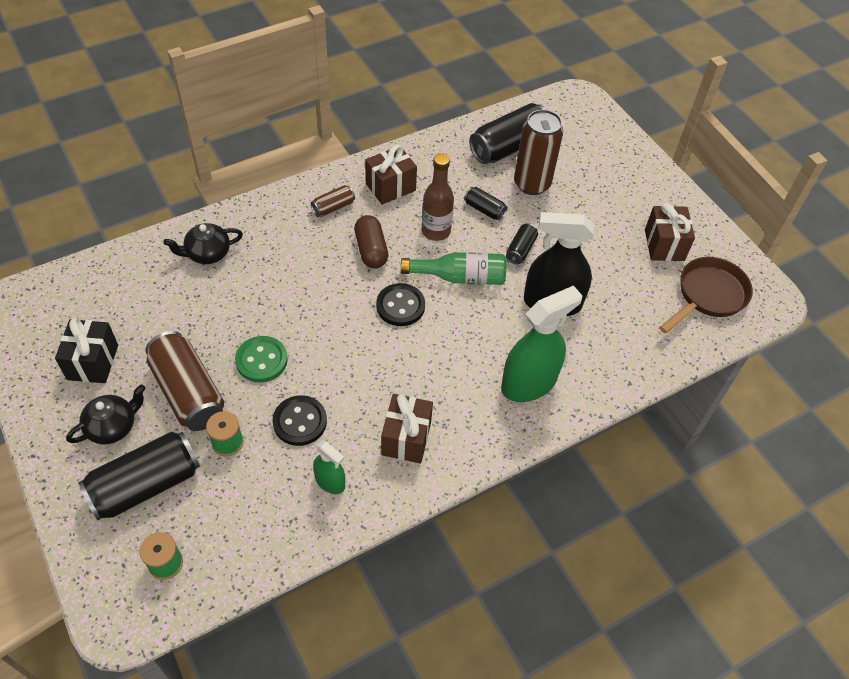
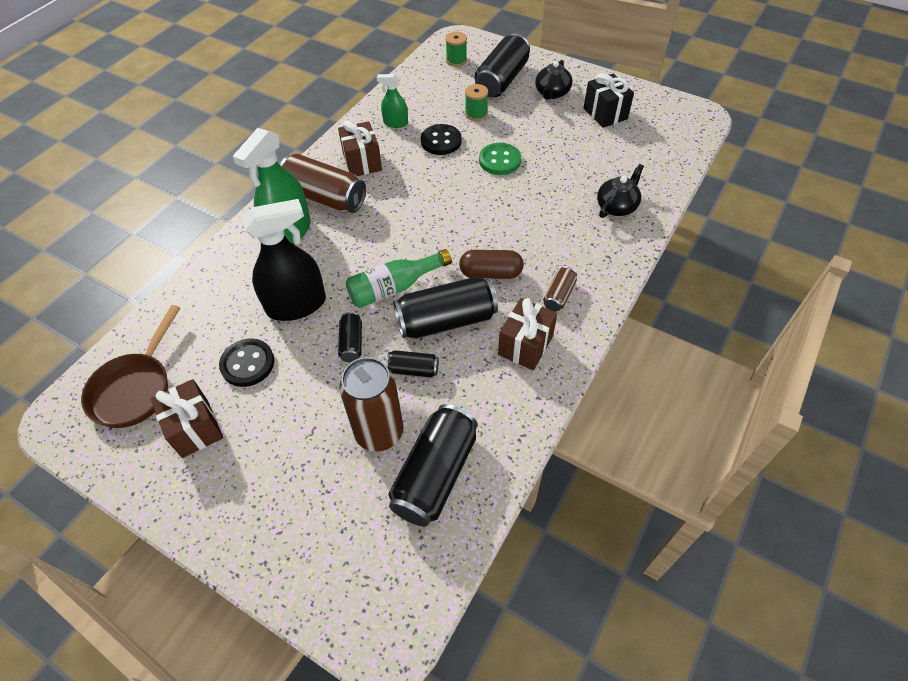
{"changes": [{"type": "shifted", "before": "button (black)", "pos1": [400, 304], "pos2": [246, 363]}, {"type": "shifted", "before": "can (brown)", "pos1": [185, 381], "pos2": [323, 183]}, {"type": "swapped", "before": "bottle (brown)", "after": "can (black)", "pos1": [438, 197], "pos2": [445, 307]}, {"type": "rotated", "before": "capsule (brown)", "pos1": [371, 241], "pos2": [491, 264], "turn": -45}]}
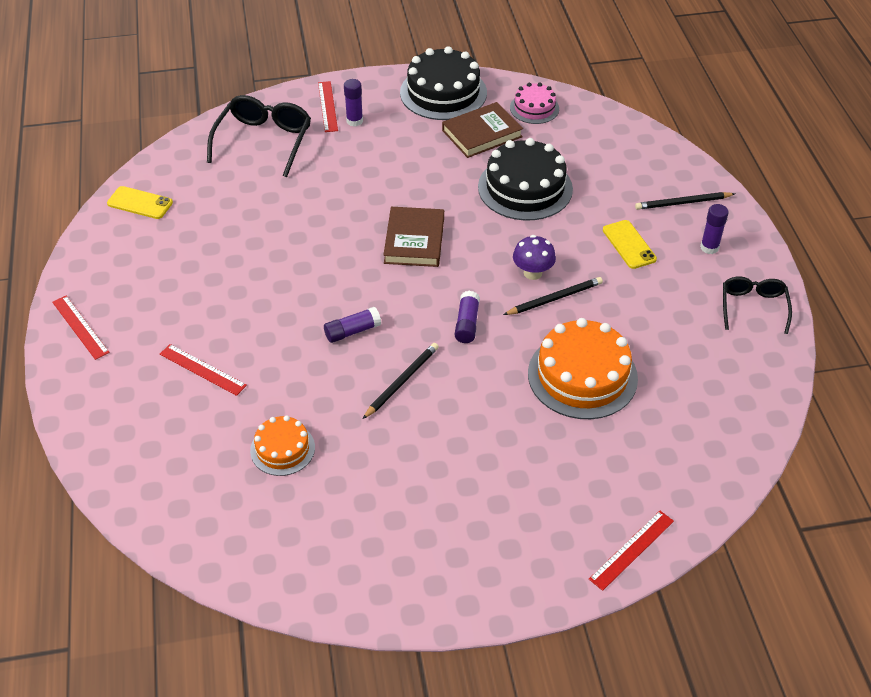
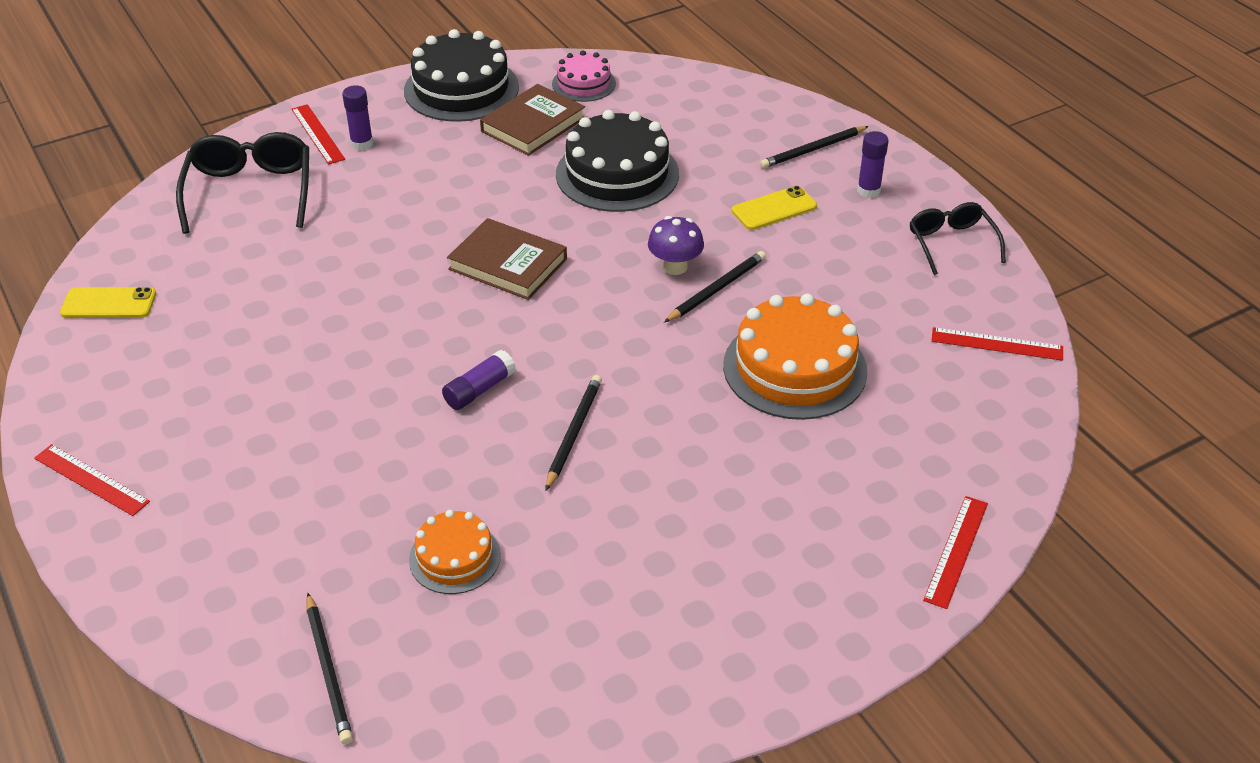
{"changes": [{"type": "new", "after": "pencil (black)", "pos2": [330, 668]}, {"type": "rotated", "before": "book (brown)", "pos1": [413, 237], "pos2": [507, 259], "turn": -45}, {"type": "rotated", "before": "phone (yellow)", "pos1": [630, 244], "pos2": [774, 208], "turn": -75}, {"type": "shifted", "before": "ruler (red)", "pos1": [203, 370], "pos2": [997, 344]}, {"type": "gone", "before": "glue stick (purple)", "pos1": [467, 317]}]}
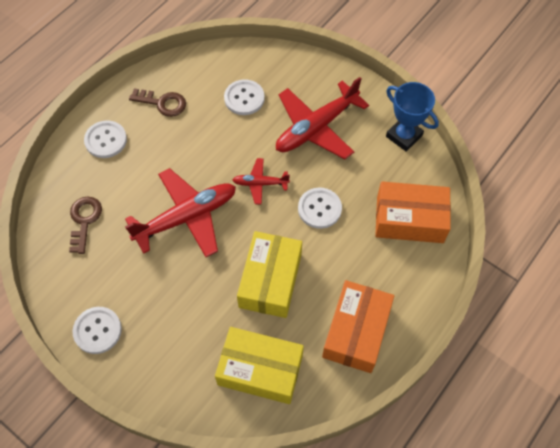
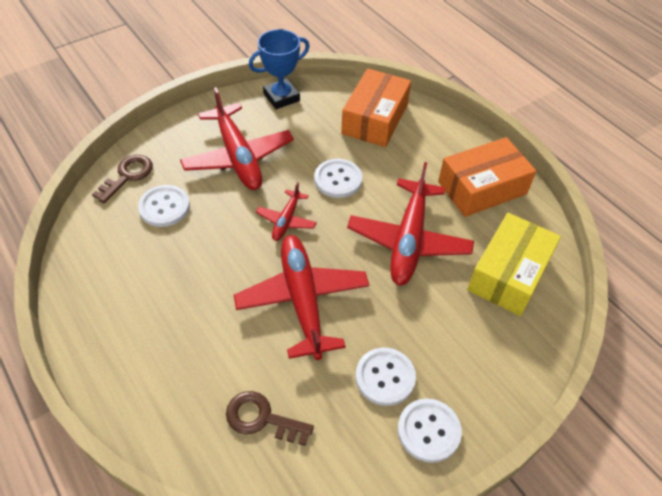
{"changes": [{"type": "shifted", "before": "key (brown)", "pos1": [157, 102], "pos2": [122, 179]}, {"type": "swapped", "before": "box (yellow)", "after": "plane (red)", "pos1": [269, 274], "pos2": [410, 224]}, {"type": "shifted", "before": "button (white)", "pos1": [105, 139], "pos2": [386, 377]}, {"type": "rotated", "before": "box (orange)", "pos1": [358, 326], "pos2": [487, 177], "turn": -60}]}
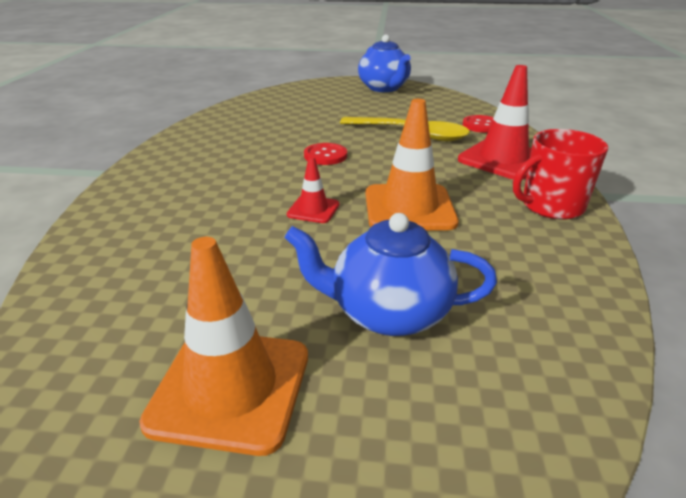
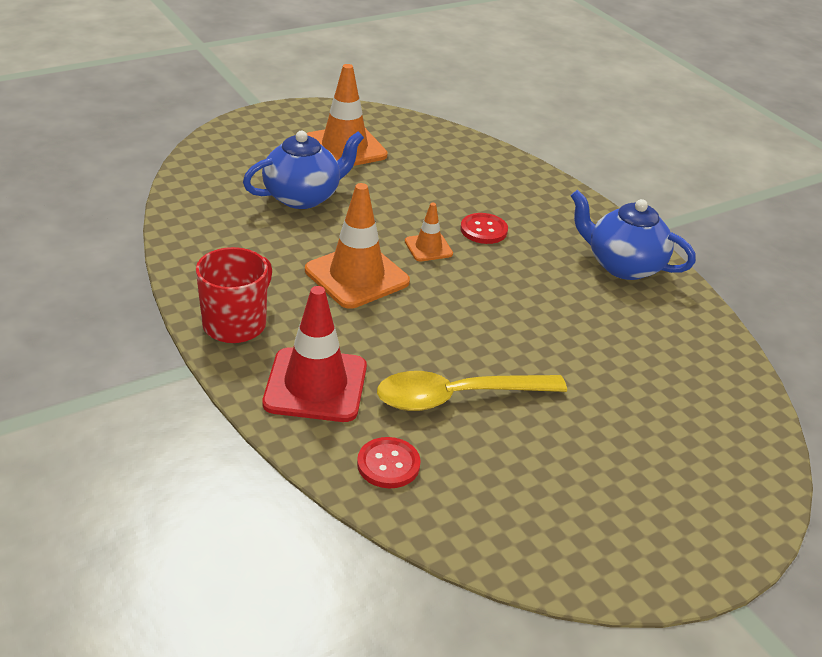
{"changes": [{"type": "repainted", "before": "traffic cone (red)", "after": "traffic cone (orange)", "pos1": [313, 189], "pos2": [429, 232]}, {"type": "shifted", "before": "button (red)", "pos1": [325, 154], "pos2": [484, 228]}, {"type": "shifted", "before": "teapot (blue)", "pos1": [384, 63], "pos2": [633, 235]}]}
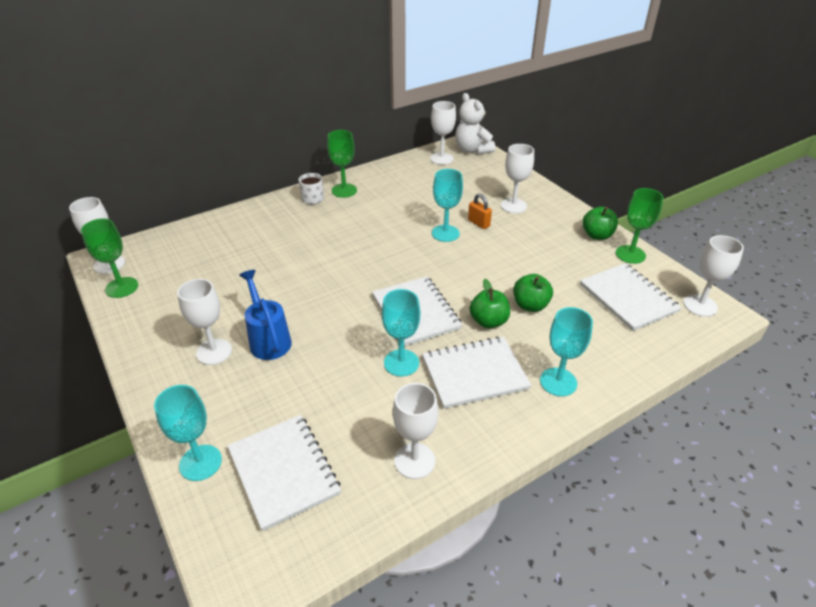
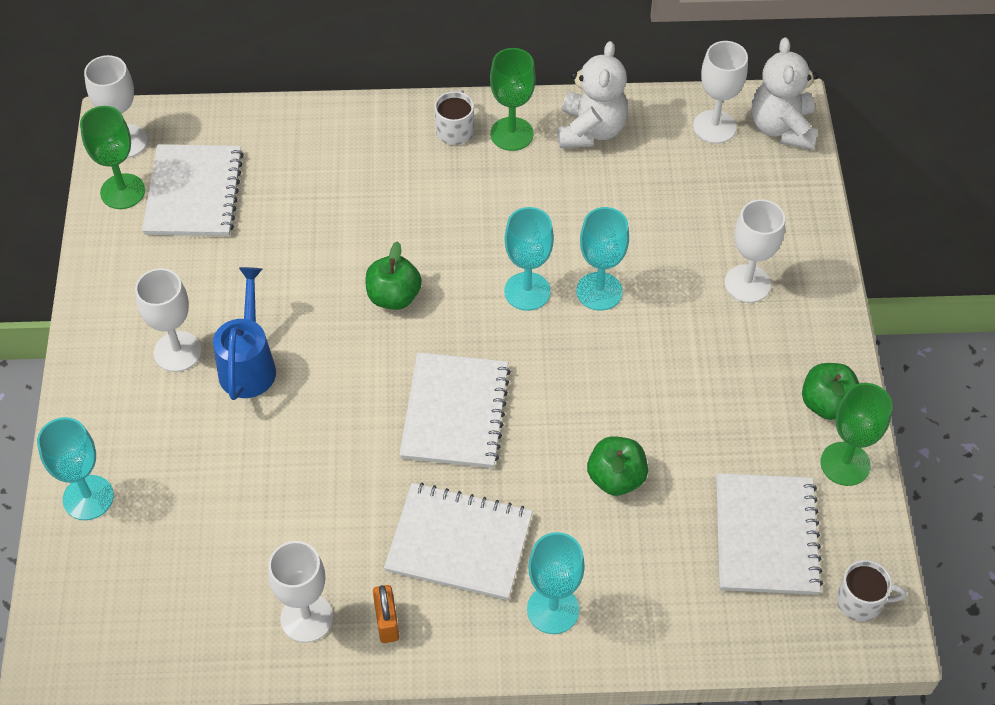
{"changes": [{"type": "shifted", "before": "notebook (white)", "pos1": [284, 473], "pos2": [193, 190]}, {"type": "shifted", "before": "apple (green)", "pos1": [490, 303], "pos2": [393, 275]}, {"type": "shifted", "before": "padlock (orange)", "pos1": [480, 211], "pos2": [386, 614]}, {"type": "shifted", "before": "goblet (turquoise)", "pos1": [401, 332], "pos2": [529, 259]}, {"type": "new", "after": "teddy bear (white)", "pos2": [593, 94]}, {"type": "swapped", "before": "goblet (white)", "after": "mug (white)", "pos1": [714, 276], "pos2": [871, 591]}]}
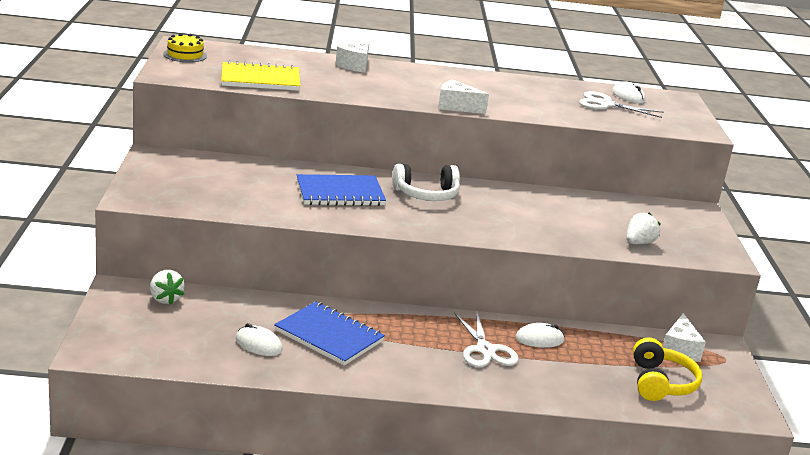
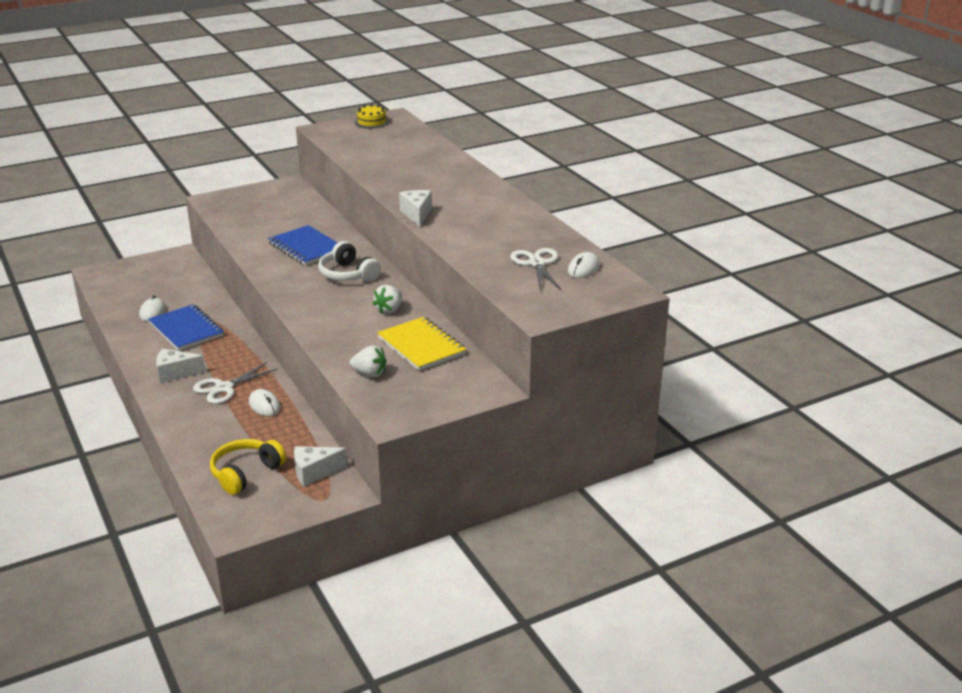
{"changes": [{"type": "rotated", "before": "notebook (blue)", "pos1": [329, 334], "pos2": [186, 327], "turn": -45}, {"type": "shifted", "before": "cheese (white)", "pos1": [353, 56], "pos2": [181, 366]}, {"type": "rotated", "before": "headphones (yellow)", "pos1": [667, 369], "pos2": [248, 467], "turn": 150}, {"type": "shifted", "before": "strawberry (white)", "pos1": [167, 287], "pos2": [388, 299]}, {"type": "shifted", "before": "notebook (yellow)", "pos1": [260, 76], "pos2": [421, 344]}]}
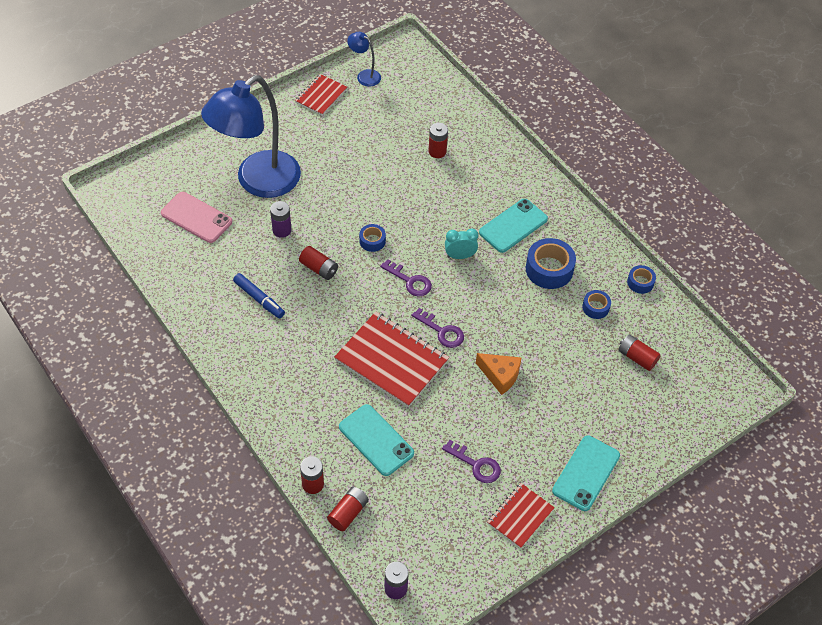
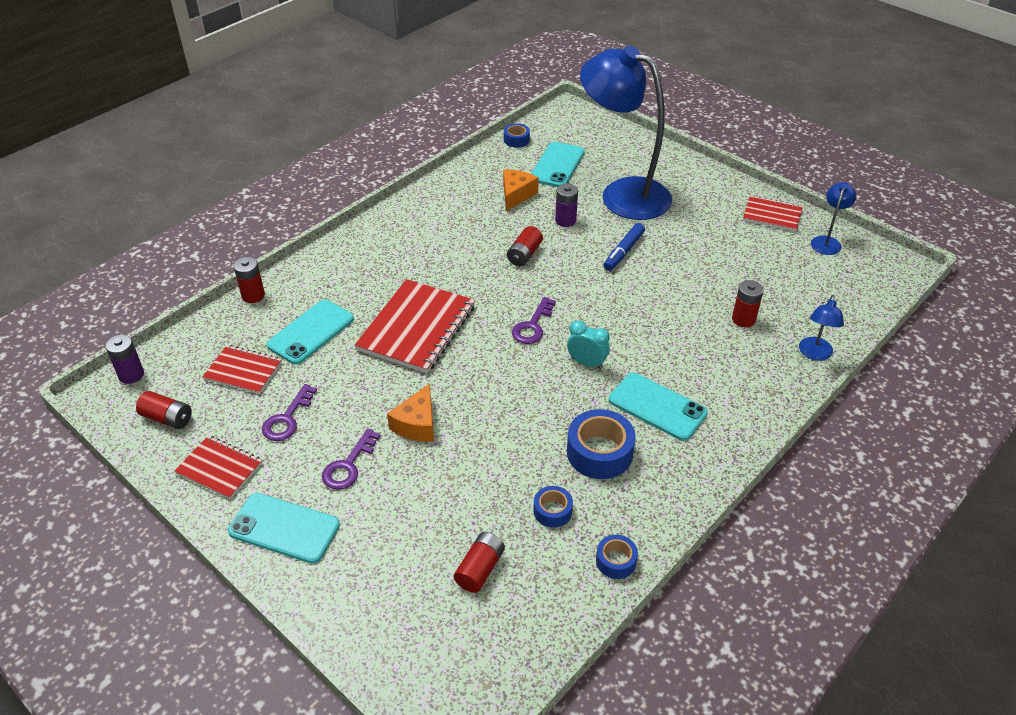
{"changes": [{"type": "shifted", "before": "battery (red)", "pos1": [348, 509], "pos2": [164, 410]}, {"type": "new", "after": "notebook (red)", "pos2": [242, 369]}, {"type": "shifted", "before": "key (purple)", "pos1": [437, 328], "pos2": [351, 459]}, {"type": "new", "after": "cheese (orange)", "pos2": [521, 190]}, {"type": "shifted", "before": "tape (blue)", "pos1": [372, 238], "pos2": [517, 135]}, {"type": "repainted", "before": "phone (pink)", "after": "phone (turquoise)", "pos1": [196, 217], "pos2": [558, 164]}, {"type": "rotated", "before": "clock (turquoise)", "pos1": [461, 244], "pos2": [588, 344], "turn": -45}, {"type": "shifted", "before": "marker (blue)", "pos1": [259, 295], "pos2": [624, 247]}, {"type": "new", "after": "lamp (blue)", "pos2": [821, 328]}]}
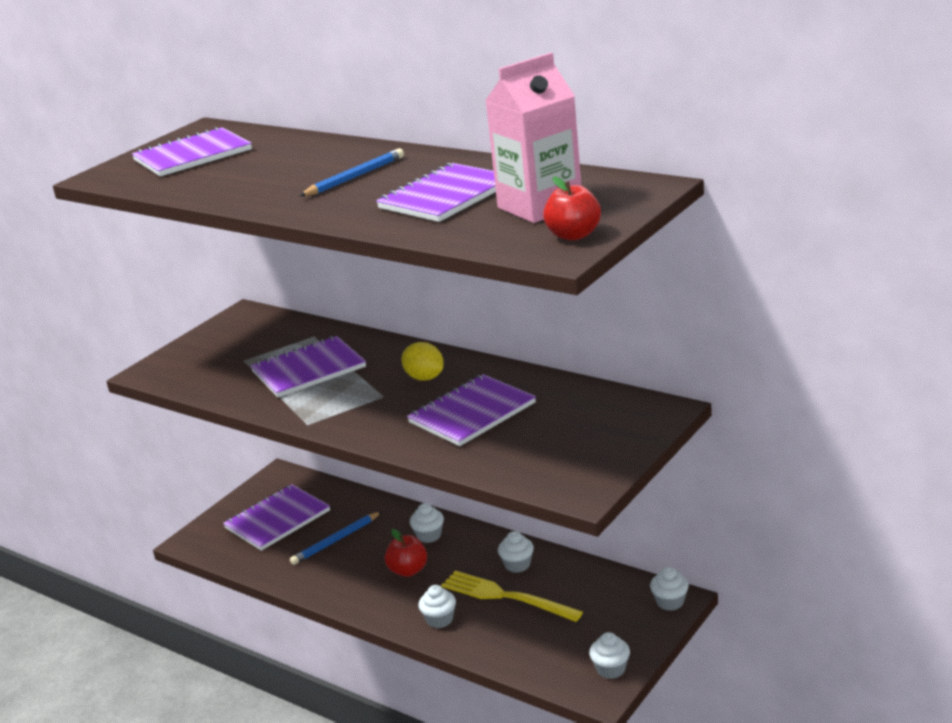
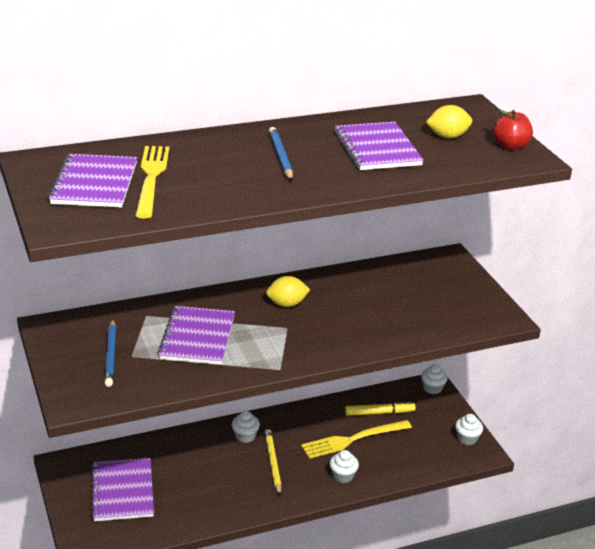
{"changes": [{"type": "shifted", "before": "pencil (blue)", "pos1": [336, 538], "pos2": [110, 353]}, {"type": "new", "after": "fork (yellow)", "pos2": [152, 182]}, {"type": "swapped", "before": "apple (red)", "after": "pencil (yellow)", "pos1": [406, 553], "pos2": [273, 462]}, {"type": "new", "after": "marker (yellow)", "pos2": [380, 408]}, {"type": "swapped", "before": "carton (pink)", "after": "lemon (yellow)", "pos1": [533, 138], "pos2": [449, 121]}, {"type": "gone", "before": "notebook (purple)", "pos1": [471, 410]}, {"type": "gone", "before": "cupcake (white)", "pos1": [516, 552]}]}
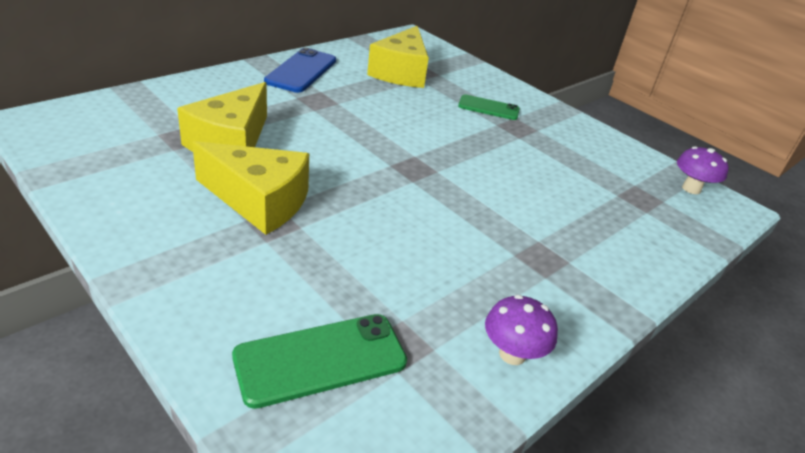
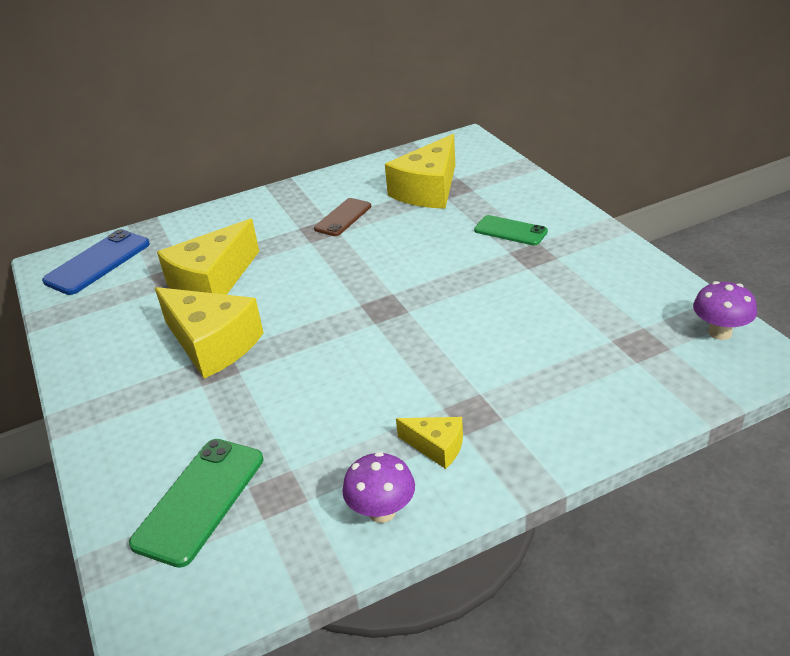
{"changes": [{"type": "shifted", "before": "phone (blue)", "pos1": [300, 70], "pos2": [96, 262]}, {"type": "rotated", "before": "phone (green)", "pos1": [319, 361], "pos2": [196, 503], "turn": -60}, {"type": "new", "after": "phone (brown)", "pos2": [342, 217]}, {"type": "new", "after": "cheese (yellow)", "pos2": [429, 443]}]}
